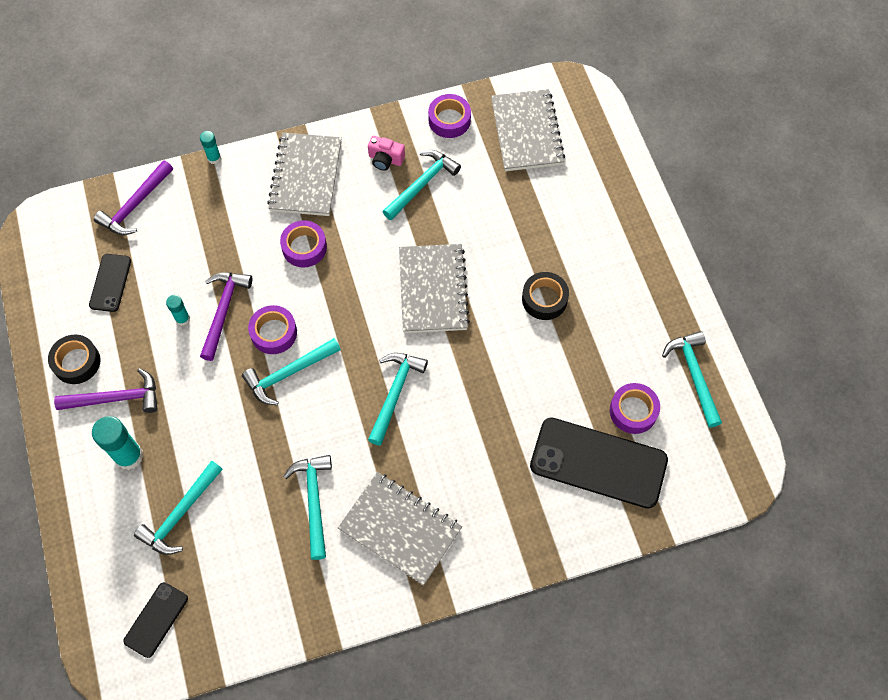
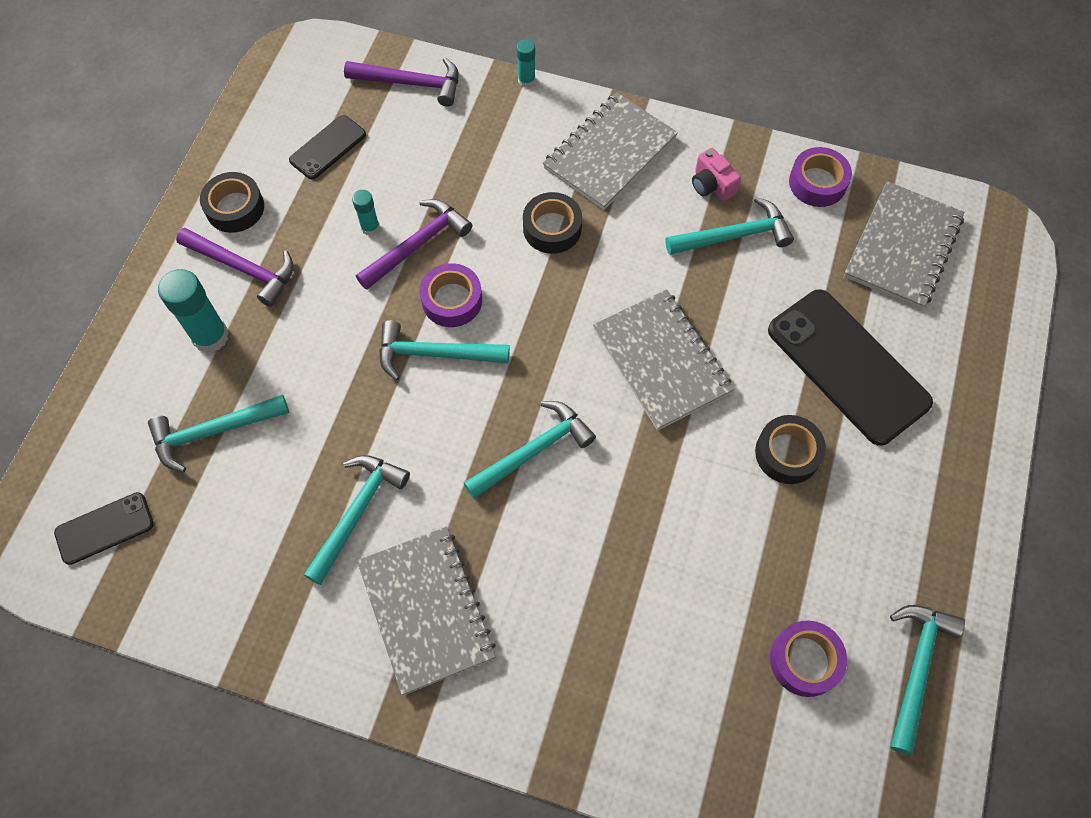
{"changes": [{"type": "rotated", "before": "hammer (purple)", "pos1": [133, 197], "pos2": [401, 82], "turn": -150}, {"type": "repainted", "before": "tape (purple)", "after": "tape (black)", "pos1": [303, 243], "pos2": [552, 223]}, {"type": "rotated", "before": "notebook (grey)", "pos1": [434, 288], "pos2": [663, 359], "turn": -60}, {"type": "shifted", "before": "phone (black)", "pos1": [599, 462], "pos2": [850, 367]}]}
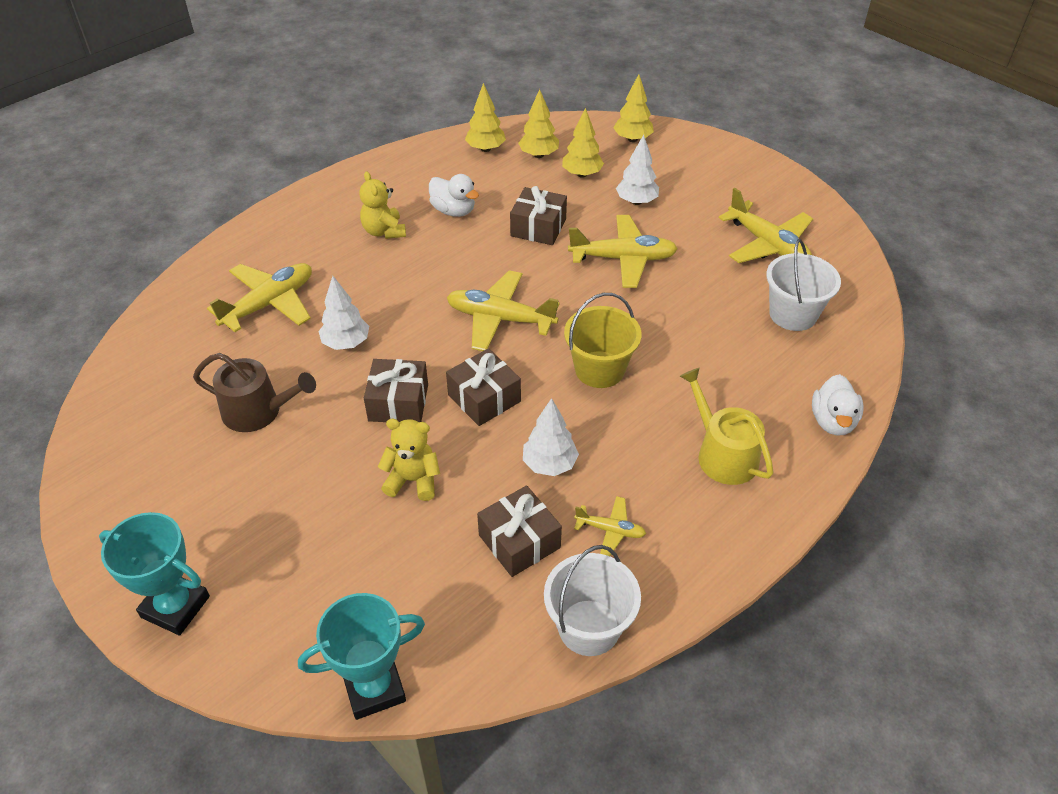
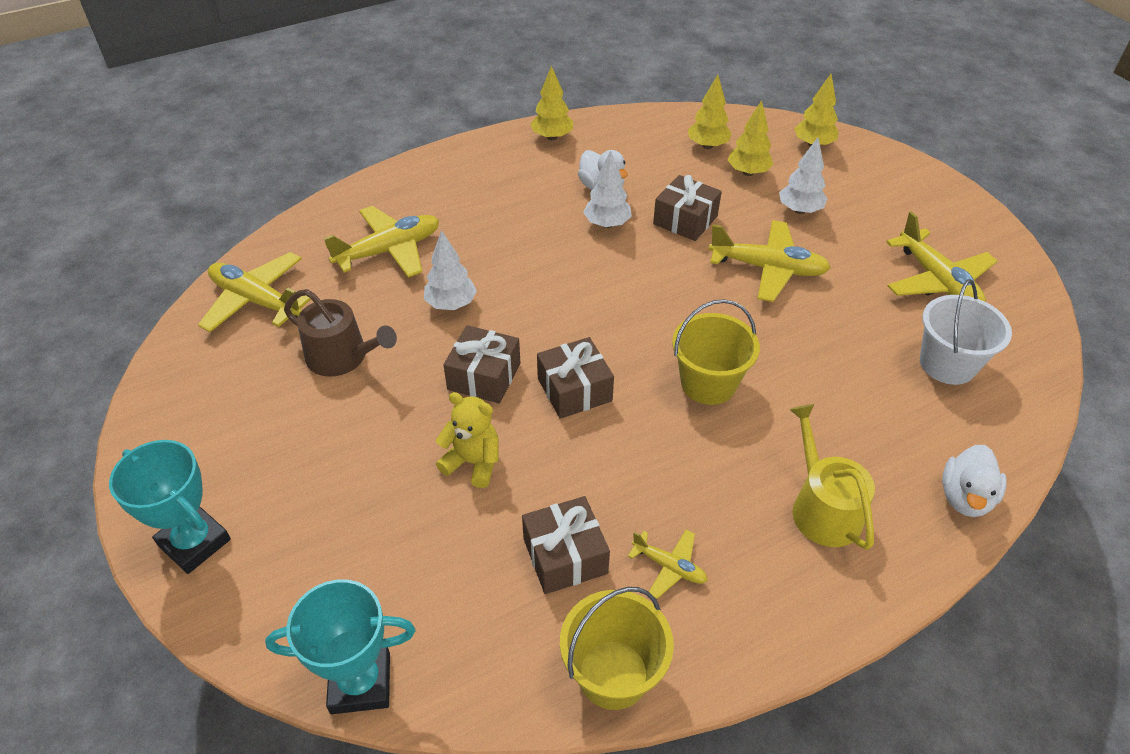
{"changes": [{"type": "shifted", "before": "plane (yellow)", "pos1": [503, 310], "pos2": [254, 292]}, {"type": "shifted", "before": "tree (yellow)", "pos1": [485, 117], "pos2": [551, 102]}, {"type": "repainted", "before": "bucket (white)", "after": "bucket (yellow)", "pos1": [592, 600], "pos2": [617, 648]}, {"type": "shifted", "before": "tree (white)", "pos1": [551, 437], "pos2": [607, 189]}, {"type": "gone", "before": "teddy bear (yellow)", "pos1": [382, 205]}]}
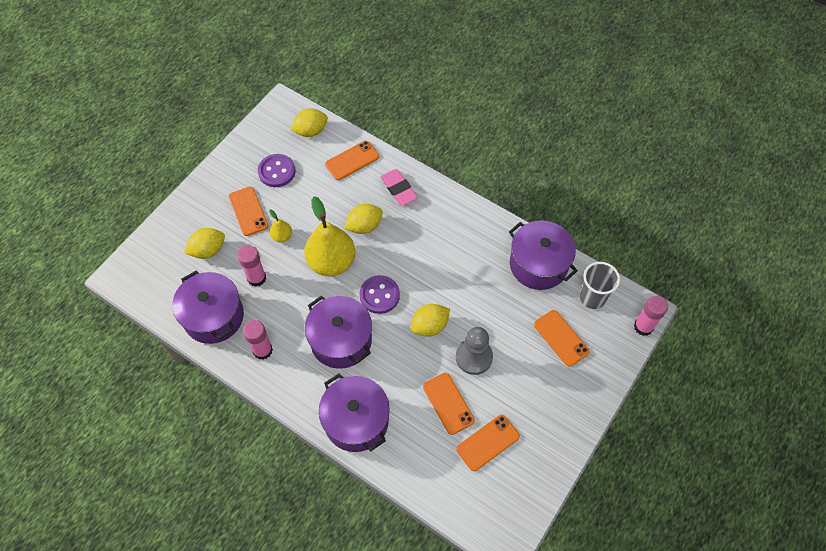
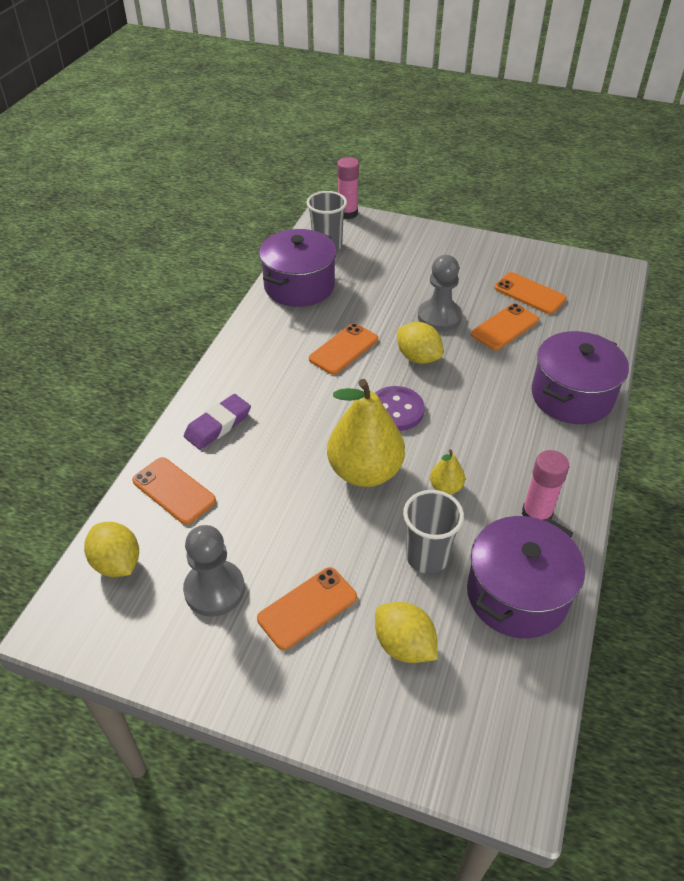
{"changes": [{"type": "swapped", "before": "button (purple)", "after": "pawn (grey)", "pos1": [276, 170], "pos2": [214, 571]}, {"type": "repainted", "before": "eraser (pink)", "after": "eraser (purple)", "pos1": [399, 187], "pos2": [217, 422]}, {"type": "shifted", "before": "phone (orange)", "pos1": [562, 338], "pos2": [343, 349]}, {"type": "swapped", "before": "glue stick (pink)", "after": "cup (grey)", "pos1": [251, 266], "pos2": [433, 532]}, {"type": "shifted", "before": "pear (yellow)", "pos1": [280, 225], "pos2": [447, 472]}, {"type": "gone", "before": "pot (purple)", "pos1": [338, 332]}, {"type": "gone", "before": "lemon (yellow)", "pos1": [363, 219]}]}
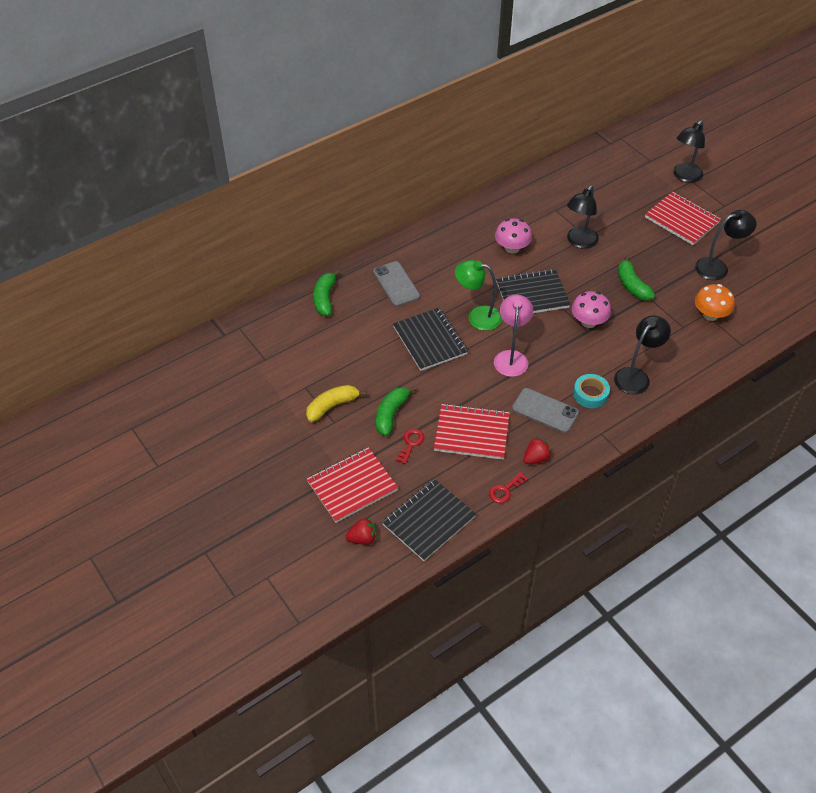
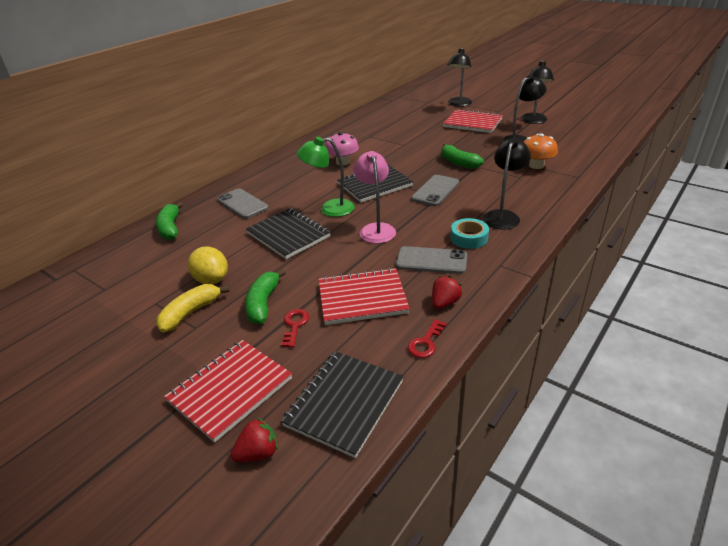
{"changes": [{"type": "new", "after": "lemon (yellow)", "pos2": [208, 265]}, {"type": "swapped", "before": "mushroom (pink)", "after": "phone (grey)", "pos1": [591, 309], "pos2": [435, 190]}, {"type": "shifted", "before": "lamp (black)", "pos1": [583, 217], "pos2": [537, 92]}]}
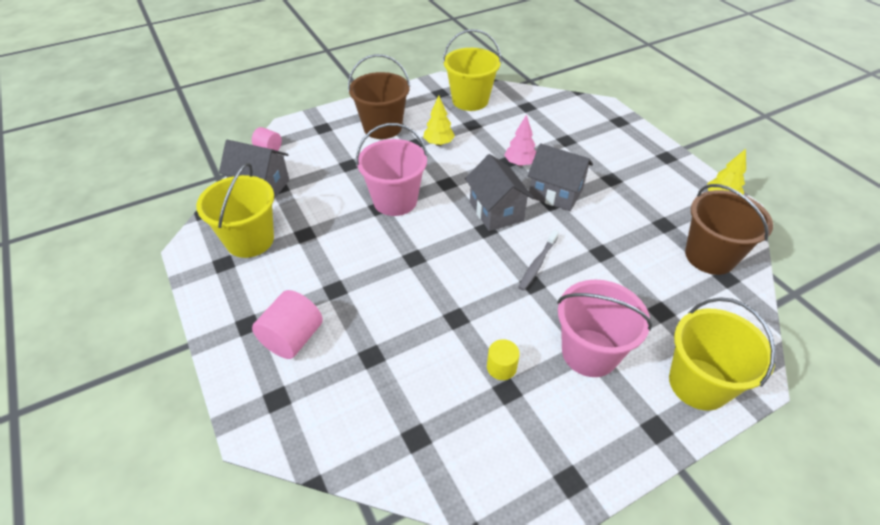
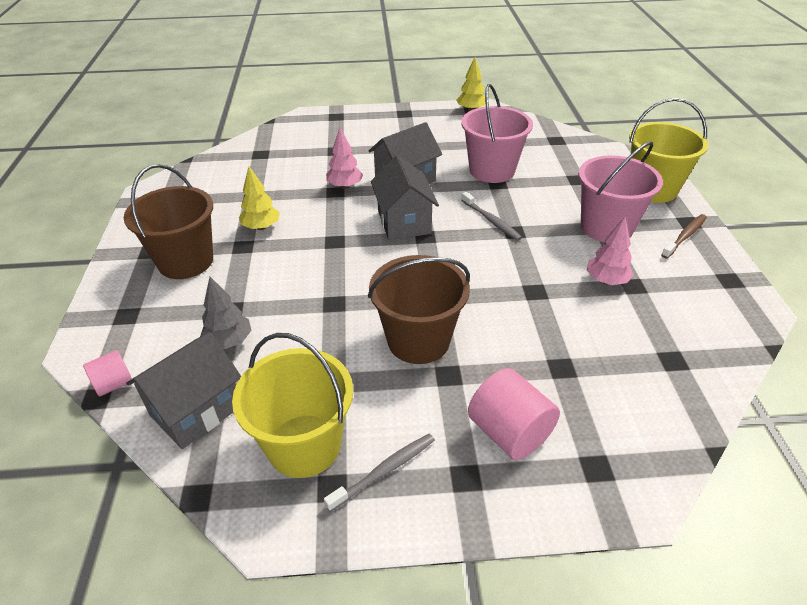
{"changes": [{"type": "new", "after": "tree (grey)", "pos2": [226, 313]}, {"type": "new", "after": "toothbrush (grey)", "pos2": [379, 473]}, {"type": "shifted", "before": "bucket (brown)", "pos1": [729, 229], "pos2": [419, 309]}, {"type": "rotated", "before": "house (grey)", "pos1": [499, 192], "pos2": [405, 197], "turn": 75}, {"type": "shifted", "before": "bucket (pink)", "pos1": [392, 169], "pos2": [497, 133]}, {"type": "swapped", "before": "cylinder (yellow)", "after": "tree (pink)", "pos1": [503, 359], "pos2": [610, 251]}, {"type": "new", "after": "toothbrush (brown)", "pos2": [684, 236]}, {"type": "gone", "before": "bucket (yellow)", "pos1": [472, 70]}]}
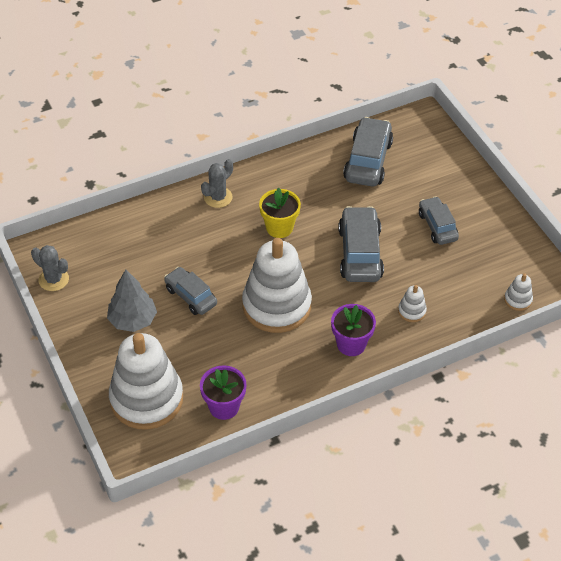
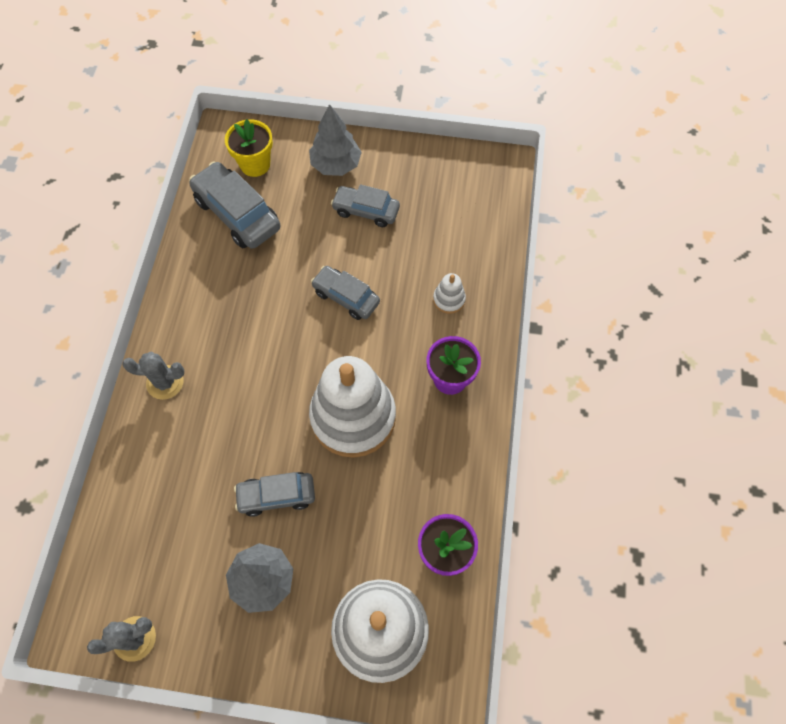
{"changes": [{"type": "rotated", "before": "cactus (grey)", "pos1": [217, 183], "pos2": [153, 376], "turn": -75}, {"type": "shifted", "before": "flower pot (yellow)", "pos1": [280, 213], "pos2": [249, 148]}, {"type": "new", "after": "tree (grey)", "pos2": [335, 140]}, {"type": "scaled", "before": "car (grey)", "pos1": [361, 244], "pos2": [345, 293], "scale": 0.64}, {"type": "gone", "before": "stacking toy (white)", "pos1": [518, 292]}]}
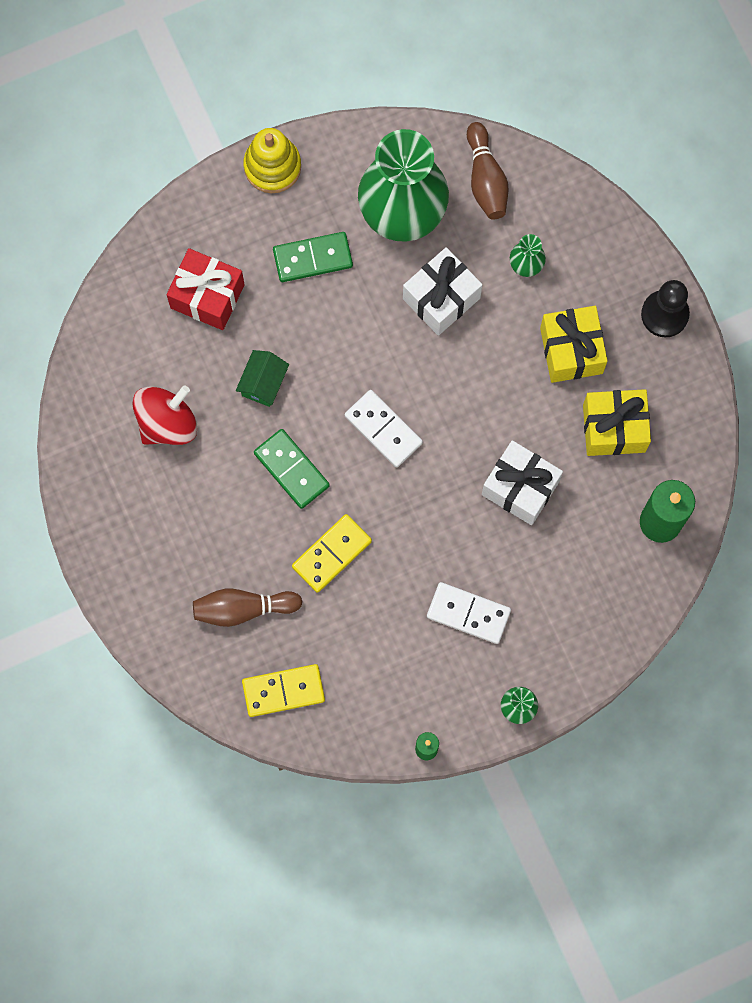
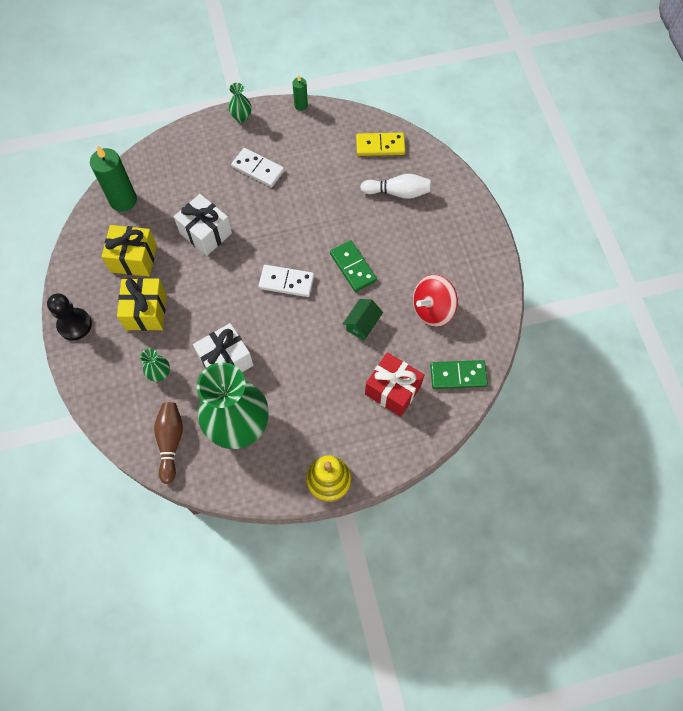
{"changes": [{"type": "rotated", "before": "domino (white)", "pos1": [384, 428], "pos2": [286, 281], "turn": -45}, {"type": "repainted", "before": "bowling pin (brown)", "after": "bowling pin (white)", "pos1": [248, 608], "pos2": [395, 186]}, {"type": "shifted", "before": "domino (green)", "pos1": [313, 257], "pos2": [459, 374]}, {"type": "gone", "before": "domino (yellow)", "pos1": [332, 553]}]}
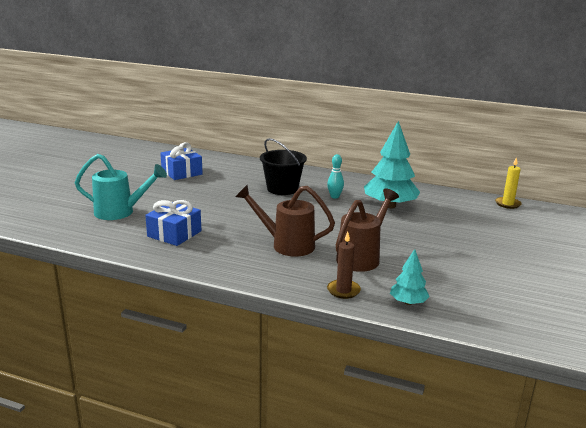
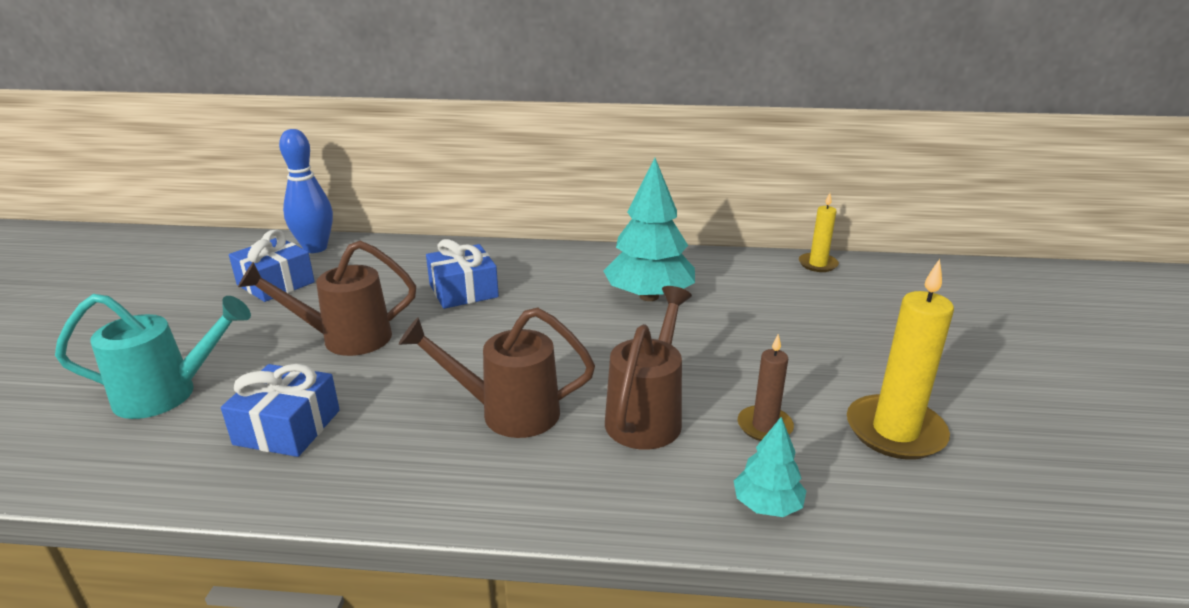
{"changes": [{"type": "new", "after": "watering can (brown)", "pos2": [327, 298]}, {"type": "new", "after": "bowling pin (blue)", "pos2": [306, 191]}, {"type": "swapped", "before": "bucket (black)", "after": "gift (blue)", "pos1": [283, 166], "pos2": [462, 274]}, {"type": "shifted", "before": "candle (brown)", "pos1": [344, 265], "pos2": [766, 387]}, {"type": "new", "after": "candle (yellow)", "pos2": [900, 359]}, {"type": "gone", "before": "bowling pin (turquoise)", "pos1": [335, 176]}]}
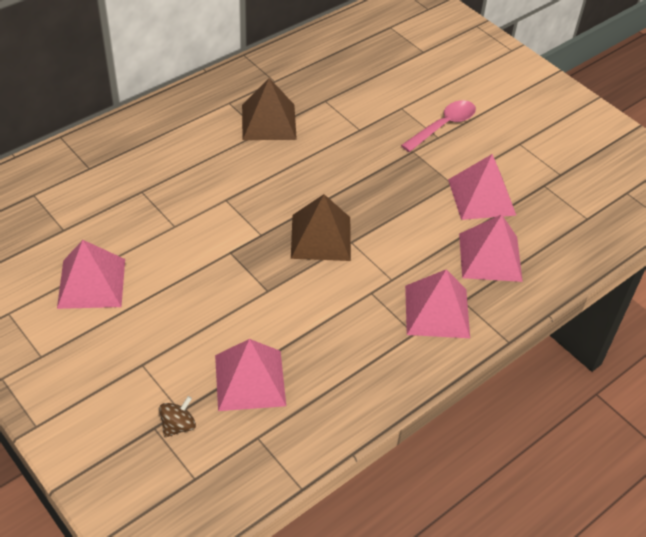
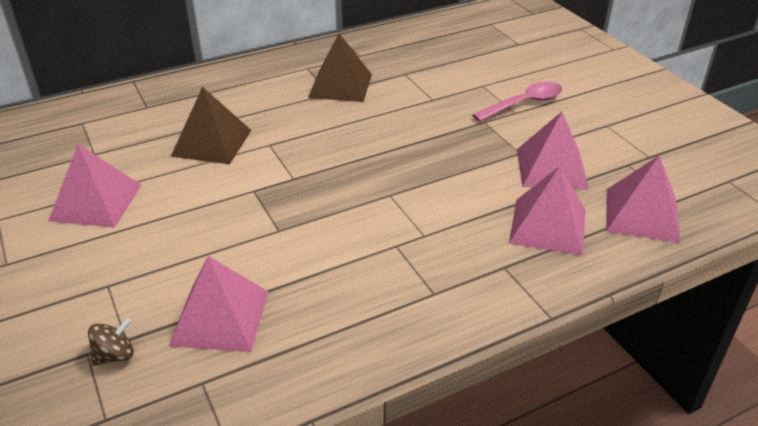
{"changes": [{"type": "shifted", "before": "pyramid (brown)", "pos1": [321, 227], "pos2": [211, 125]}, {"type": "shifted", "before": "pyramid (pink)", "pos1": [437, 303], "pos2": [643, 199]}]}
